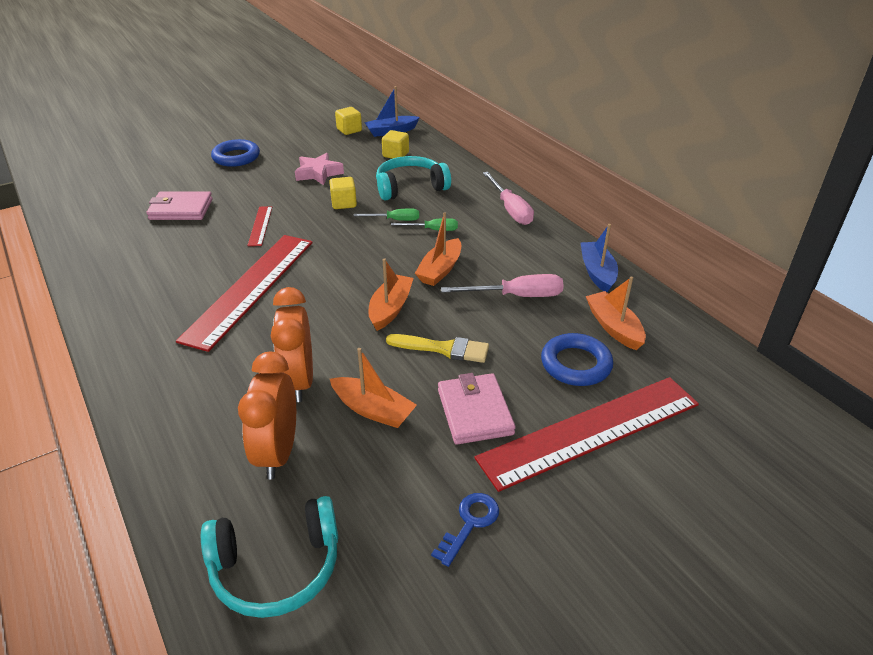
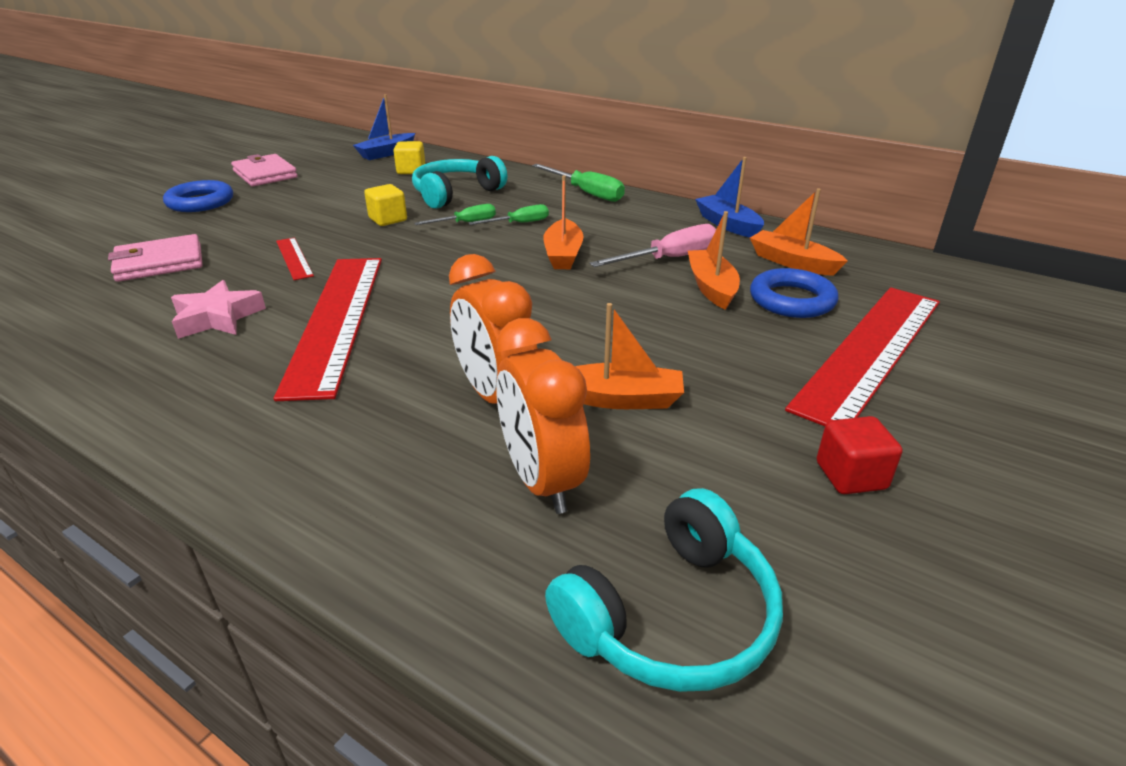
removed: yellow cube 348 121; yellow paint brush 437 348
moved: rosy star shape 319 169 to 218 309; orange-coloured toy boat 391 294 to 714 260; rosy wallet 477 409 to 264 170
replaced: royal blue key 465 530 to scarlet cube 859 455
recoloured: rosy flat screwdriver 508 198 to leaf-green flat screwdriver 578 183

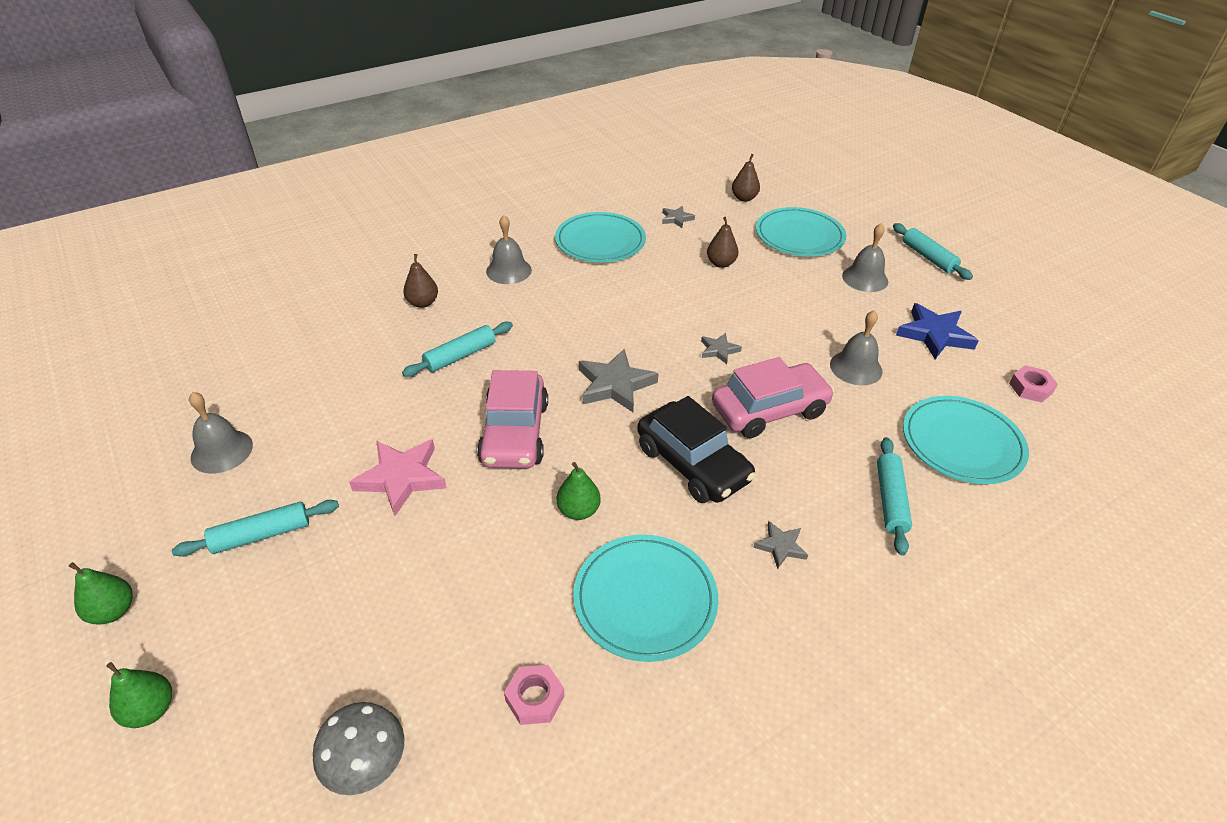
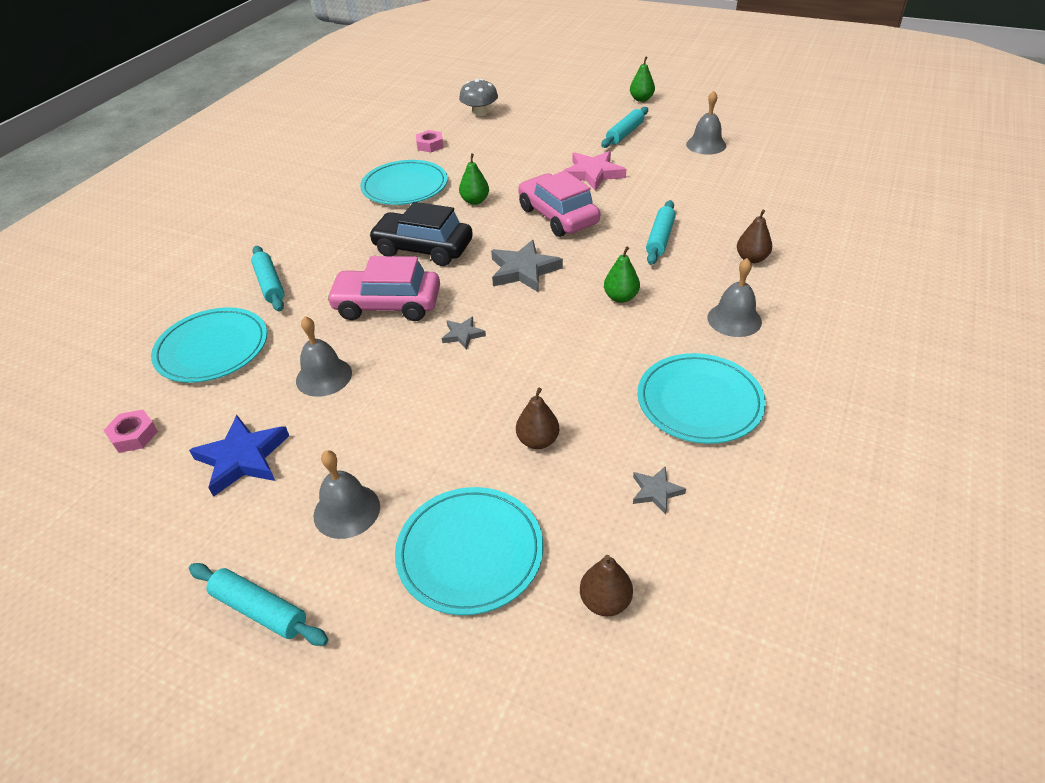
removed: ash-grey star shape 780 545
moved: leaf-green pear 139 695 to 622 274
turned: rosy car 773 397 = 383 288 60 degrees clockwise

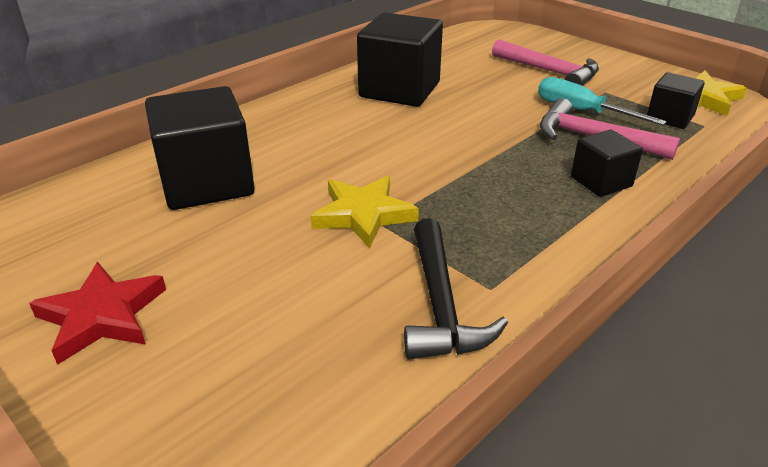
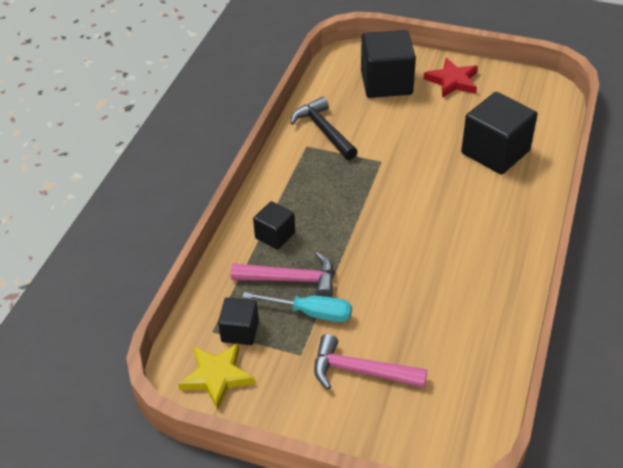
removed: yellow star shape 365 212
moved: ebony cube 400 59 to 388 64

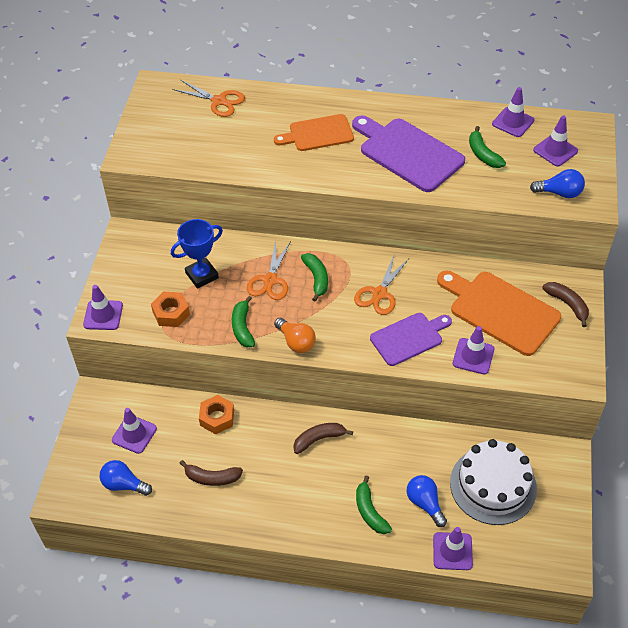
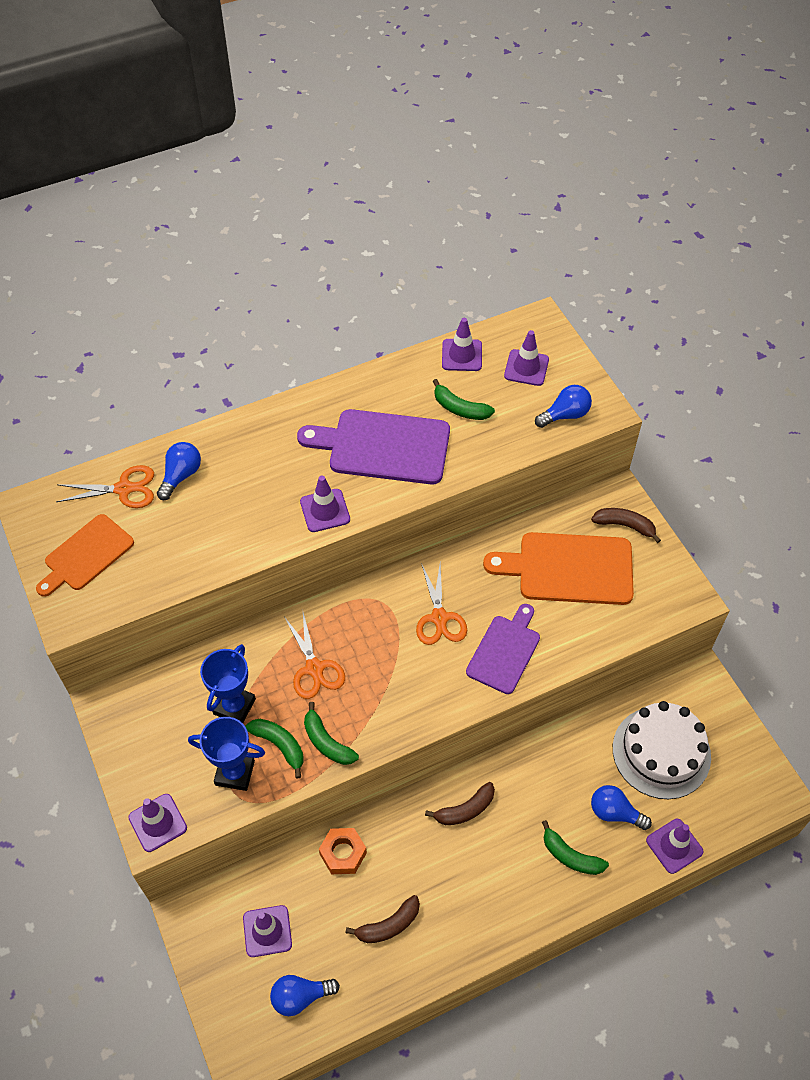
removed: orange-coloured light bulb 295 335
added: royal blue light bulb 179 471
moved: orange-coloured bread board 314 132 to 85 555; leaf-green banana 314 277 to 274 749; purple safety cone 473 350 to 325 504
replaced: orange-coloured nut 170 309 to royal blue trophy 226 754
turned: russet banana 323 438 = 460 803 150 degrees counterclockwise

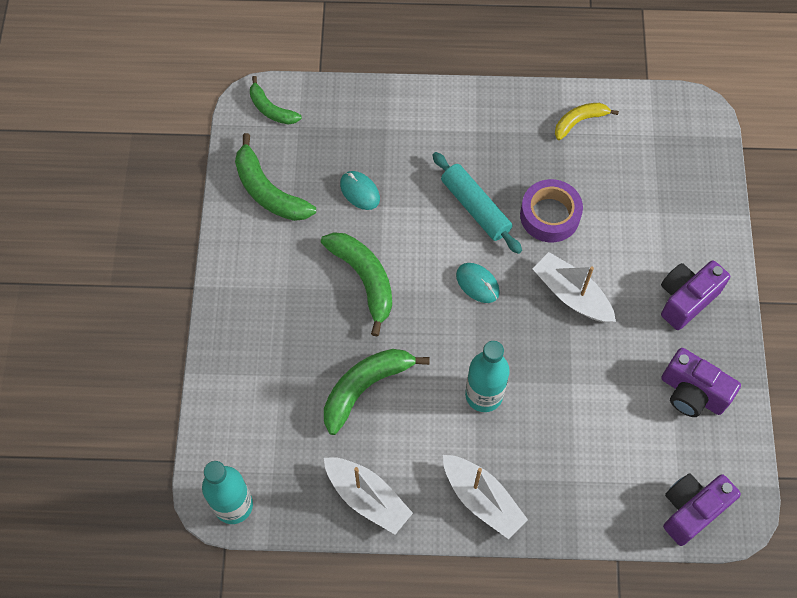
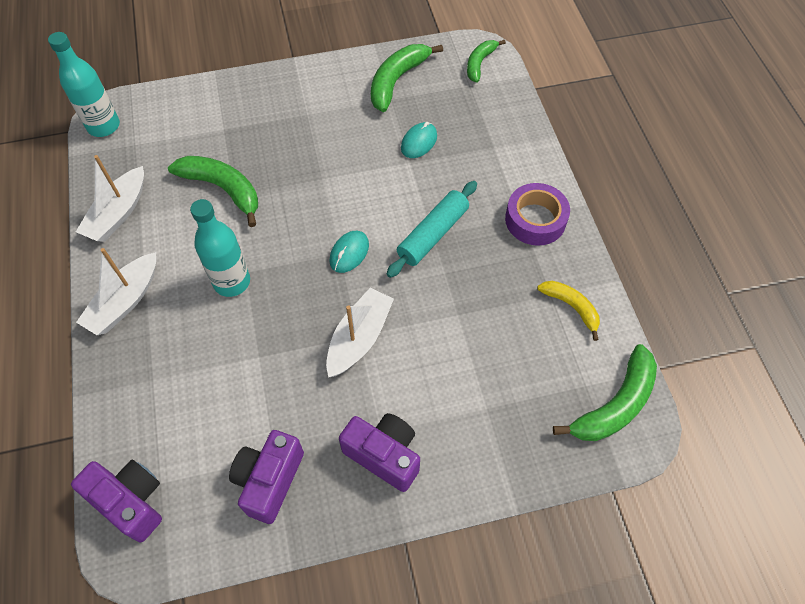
moved: leaf-green banana 356 284 to 605 392; purple sticky tape 551 210 to 537 214

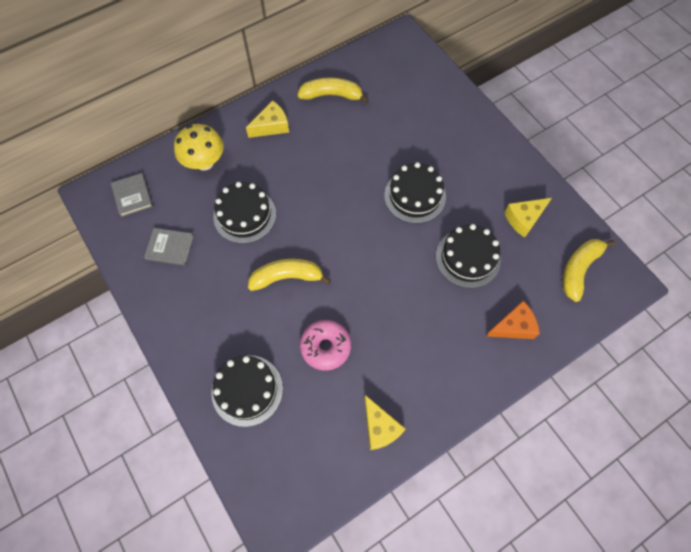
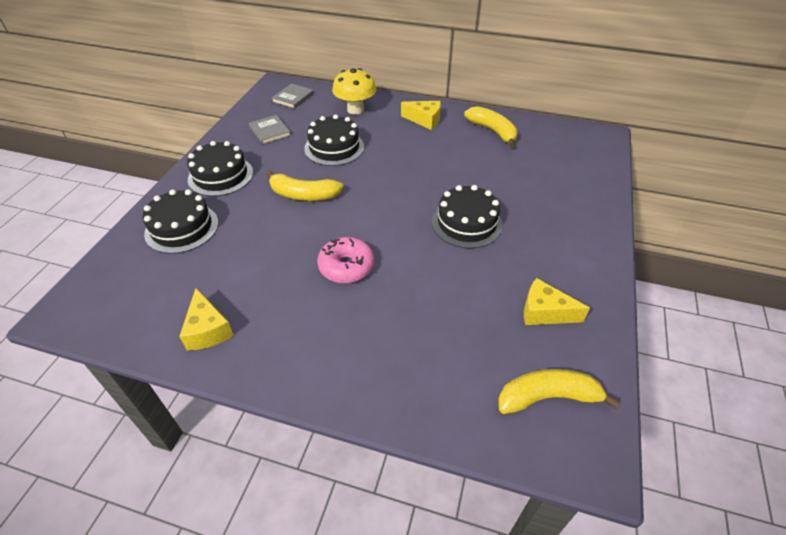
removed: orange-coloured cheese 513 320
moved: rosy doughnut 325 345 to 345 260; ebony cake 468 256 to 220 168
turned: yellow banana 289 275 = 304 185 150 degrees clockwise; yellow cheese 385 422 = 206 319 45 degrees counterclockwise

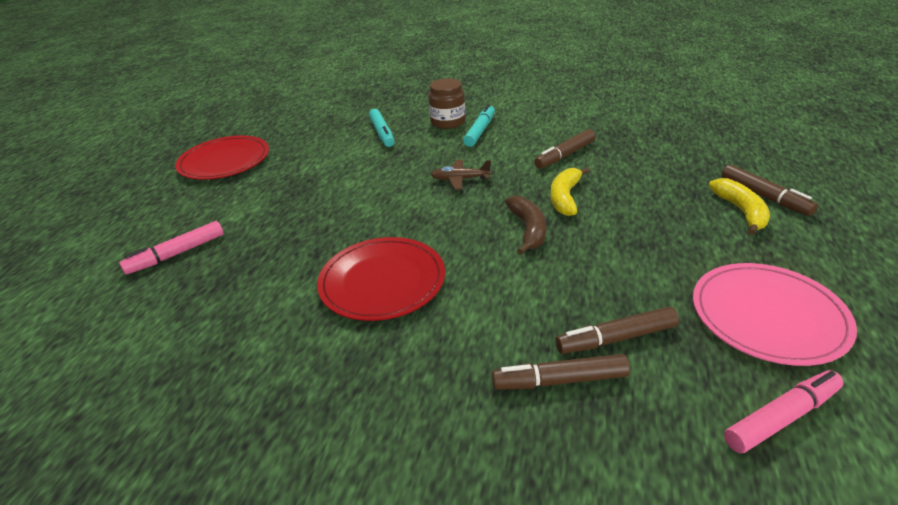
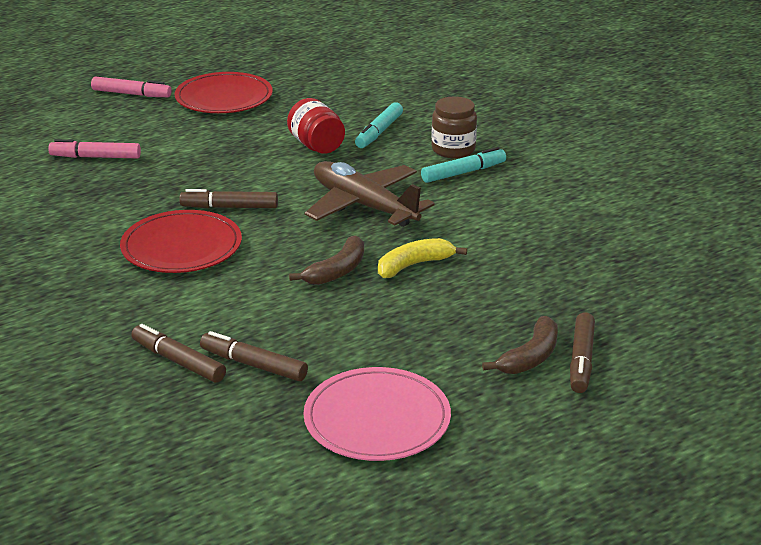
added: scarlet jam jar 316 126
moved: russet marker 565 149 to 228 198; rosy marker 784 411 to 131 86
recoloured: yellow banana 739 206 to russet banana 520 345
resized: russet aeroplane 461 175 = 369 194 x2.13

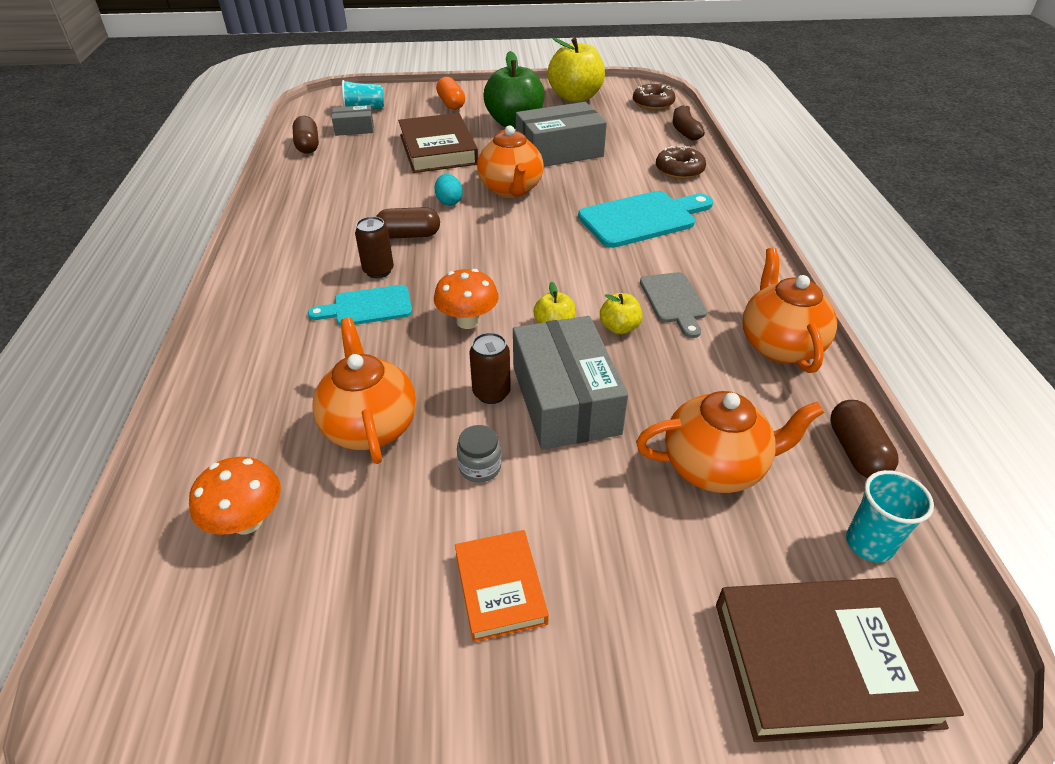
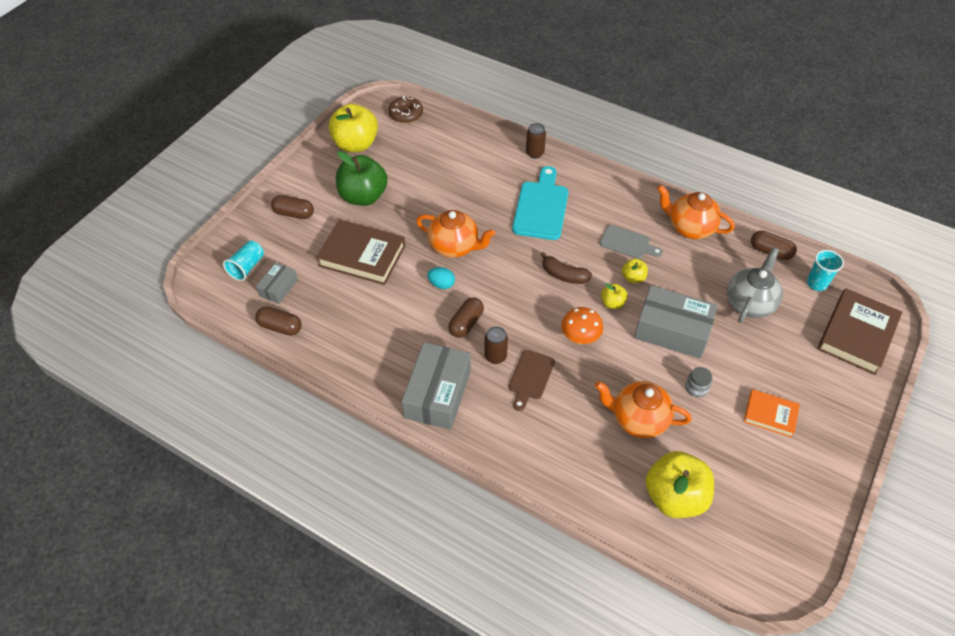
removed: russet doughnut 681 162
moved: russet can 490 368 to 536 141; ash-grey box 561 134 to 436 386; russet banana 689 122 to 566 268
replaced: orange-coloured mushroom 235 496 to yellow apple fruit 679 484
recoloured: aqua bread board 360 305 to russet bread board 532 380; orange-coloured pill shape 450 93 to russet pill shape 292 207; orange-coloured china teapot 730 442 to ash-grey china teapot 755 285

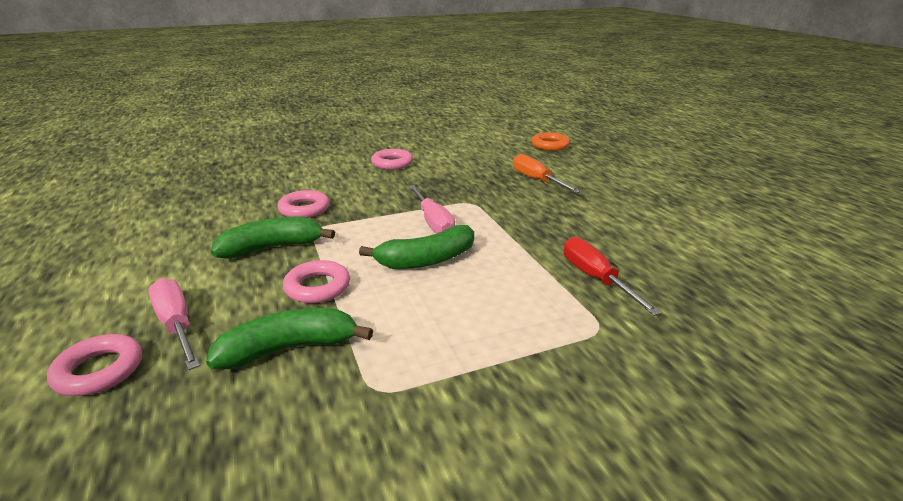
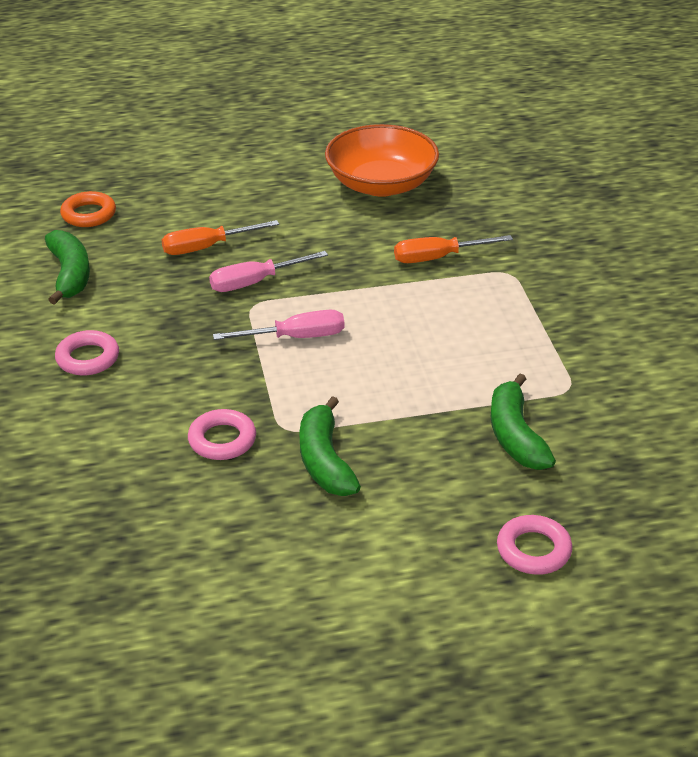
removed: rosy ring 316 281
added: orange-coloured deep dish 382 160
moved: rosy flat screwdriver 174 324 to 268 271; leaf-green banana 416 247 to 67 267
recoloured: scarlet flat screwdriver 613 276 to orange-coloured flat screwdriver 453 249

